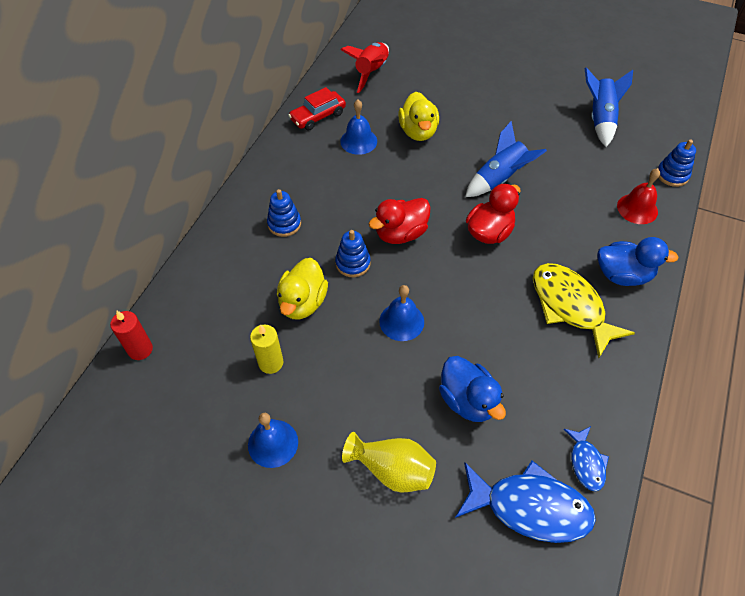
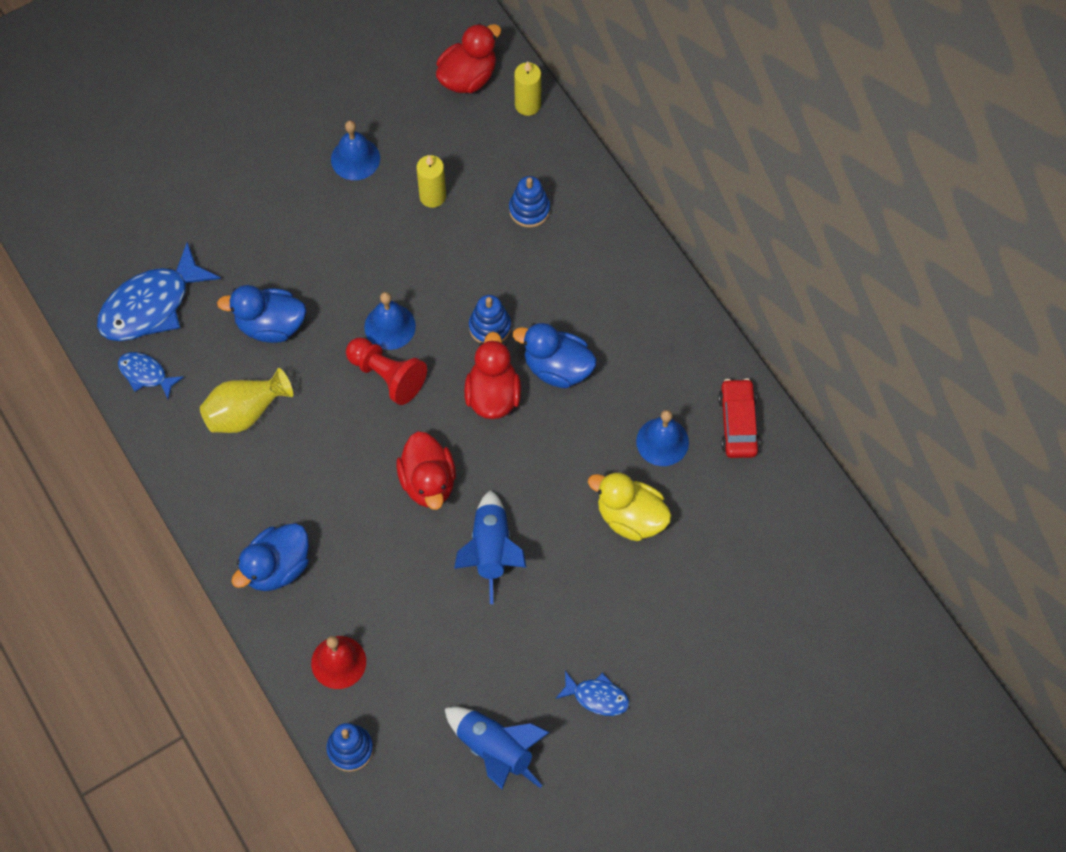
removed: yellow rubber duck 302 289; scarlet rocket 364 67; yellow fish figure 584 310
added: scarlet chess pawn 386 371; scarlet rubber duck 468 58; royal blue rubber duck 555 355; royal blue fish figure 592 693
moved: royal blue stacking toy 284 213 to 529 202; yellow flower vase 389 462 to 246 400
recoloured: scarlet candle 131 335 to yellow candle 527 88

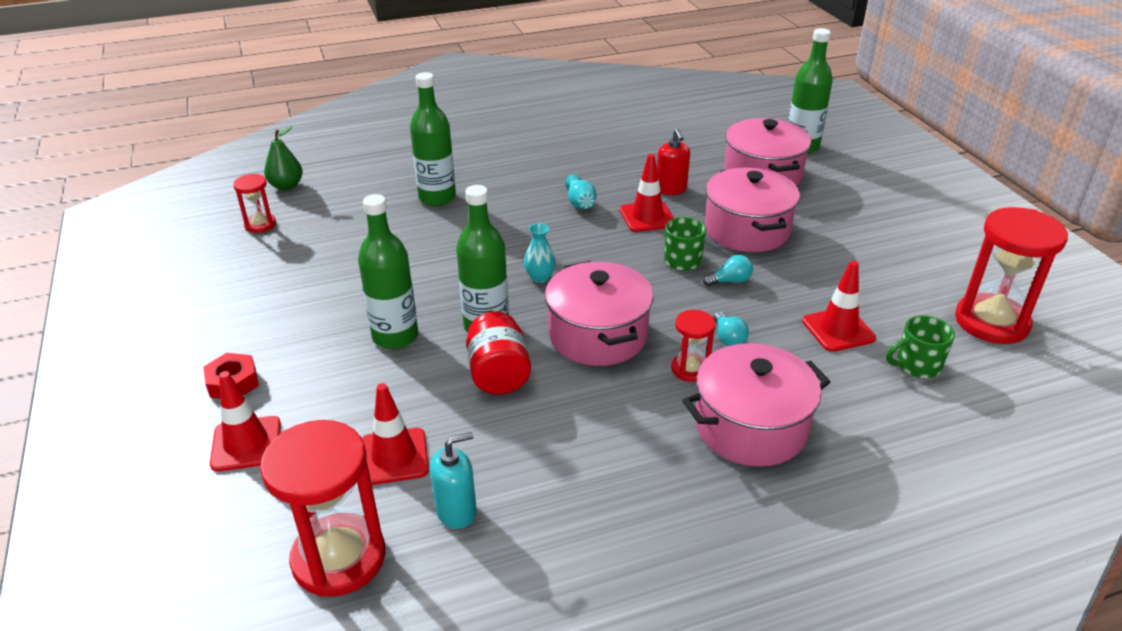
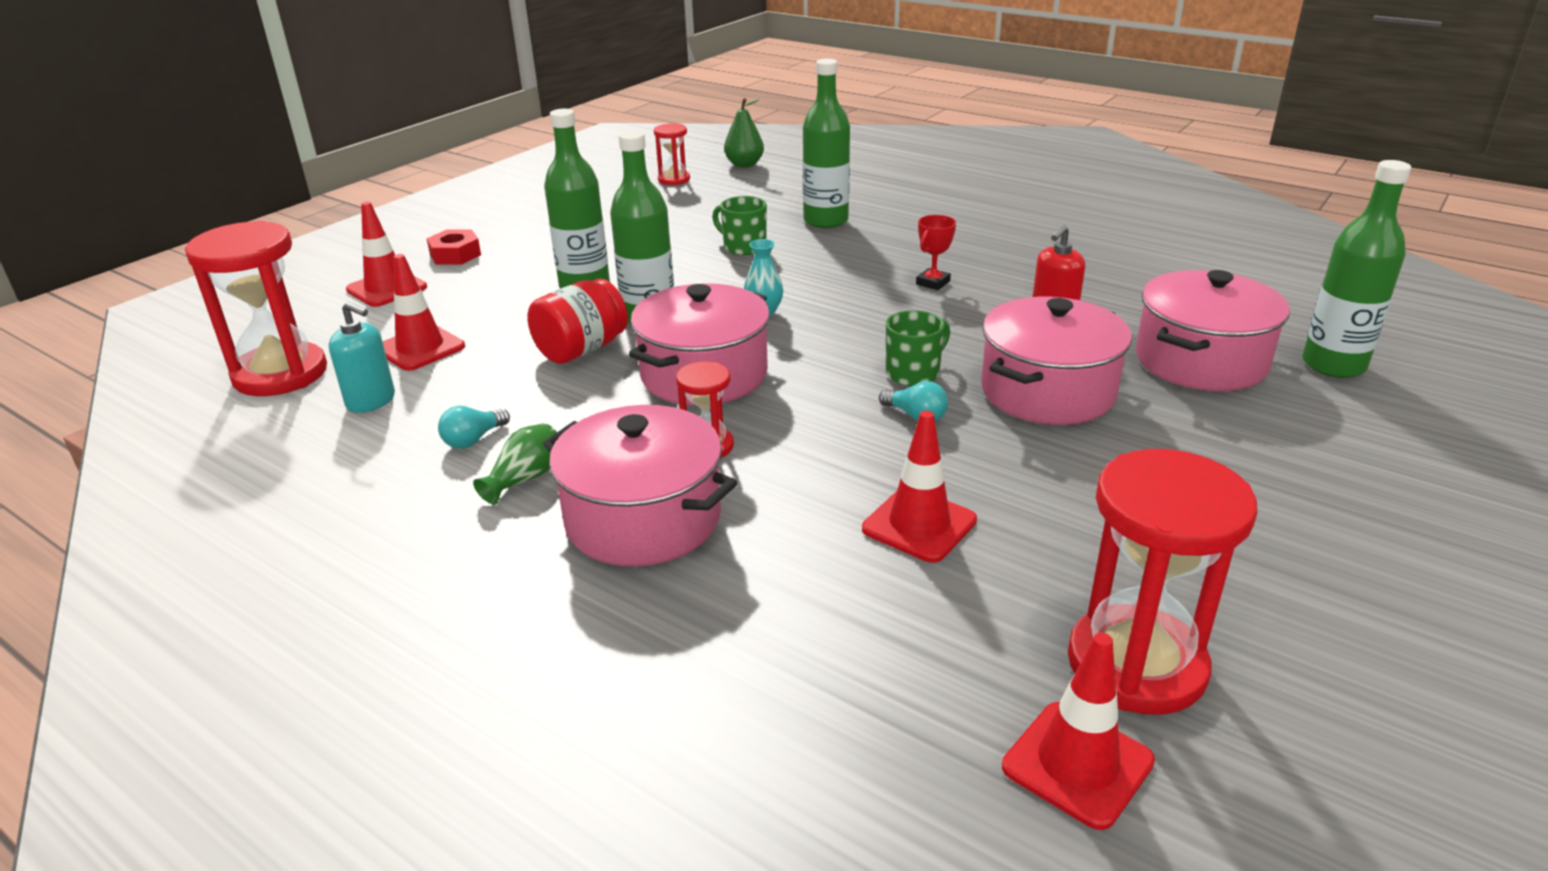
added: leaf-green flower vase 515 464
moved: scarlet safety cone 647 193 to 1078 731; aqua light bulb 731 329 to 474 427; leaf-green coffee mug 920 346 to 739 225
replaced: aqua flower vase 581 191 to scarlet trophy 936 252

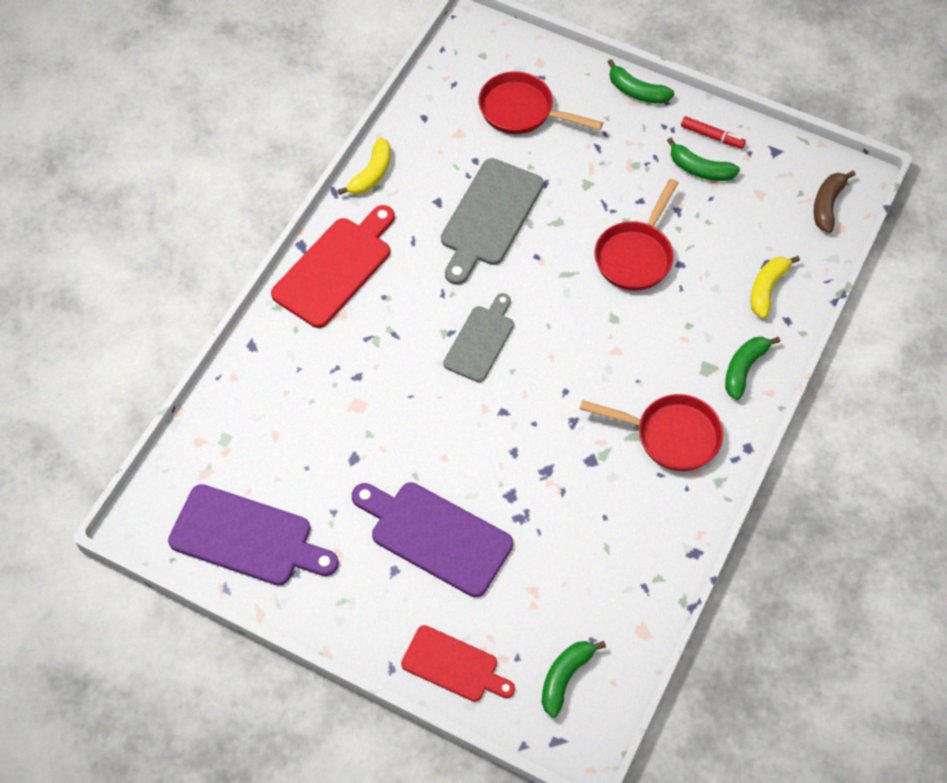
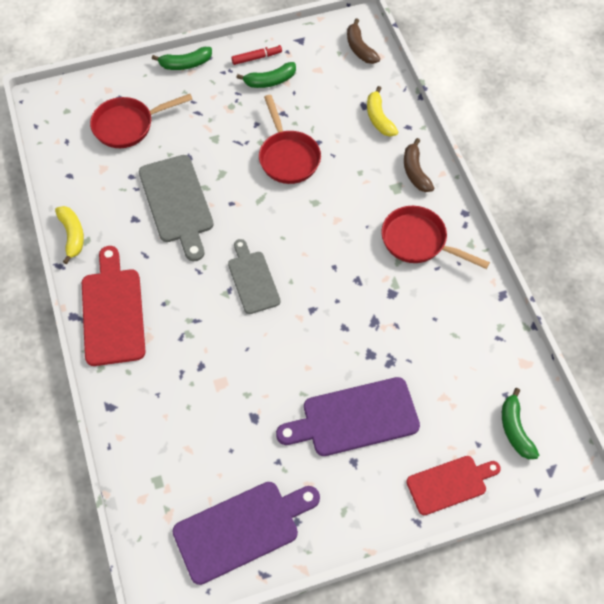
recoloured: leaf-green banana 752 368 to russet banana 419 165
turned: scarlet skillet 651 432 = 435 237 120 degrees counterclockwise

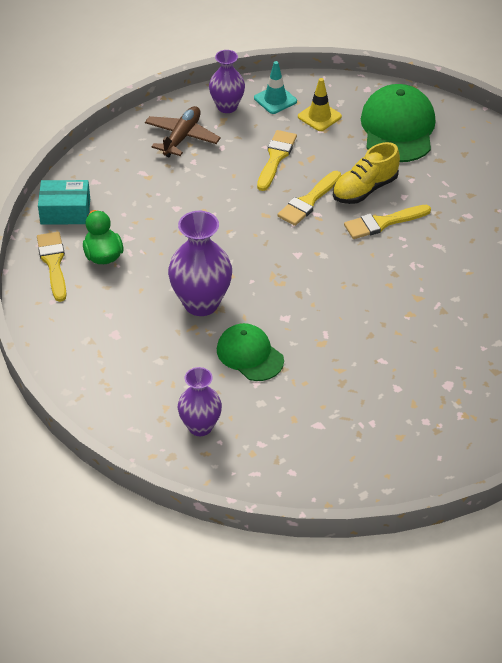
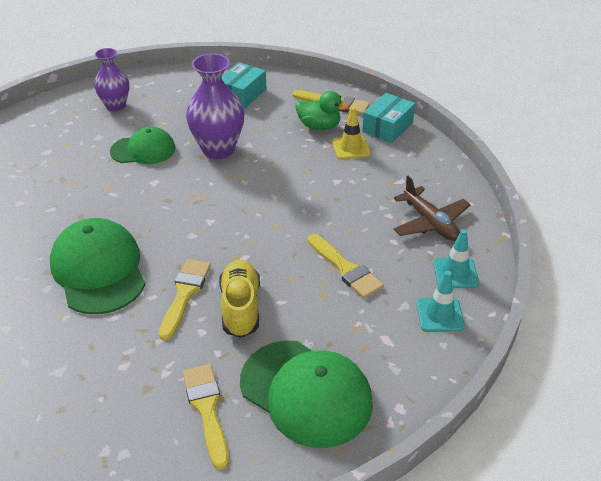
added: leaf-green baseball cap 98 266; aqua box 244 85
moved: yellow paint brush 309 198 to 206 417; yellow safety cone 320 104 to 351 133
replaced: purple flower vase 227 81 to aqua safety cone 456 258

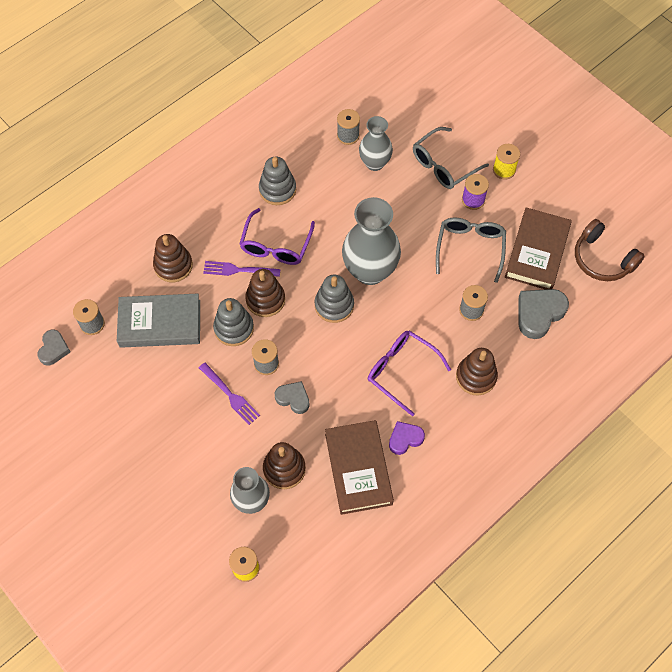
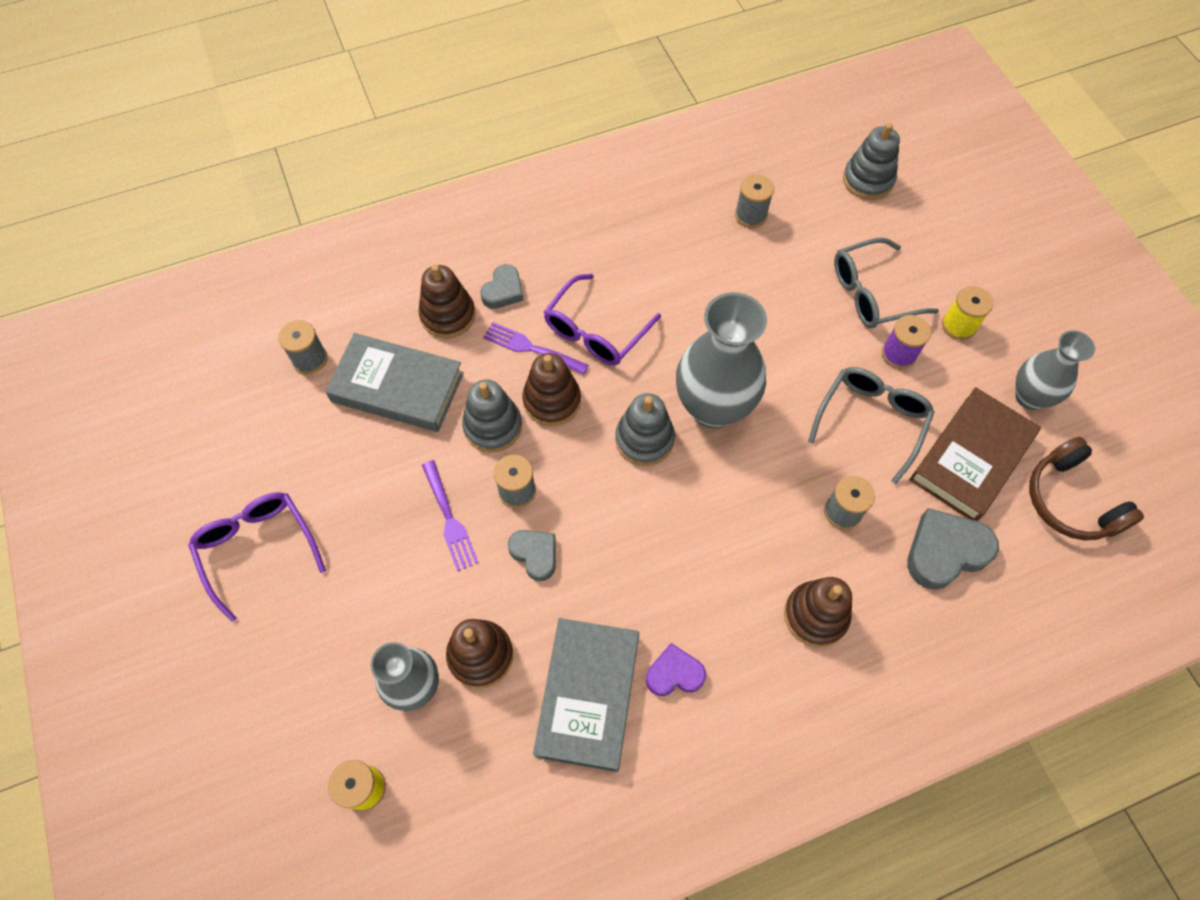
moved: ash-grey heart 54 348 to 502 286; ash-grey stacking toy 277 181 to 871 161; ash-grey flower vase 376 143 to 1055 370; purple eyeglasses 409 373 to 257 557
recoloured: russet hardback 359 467 to ash-grey hardback 586 695

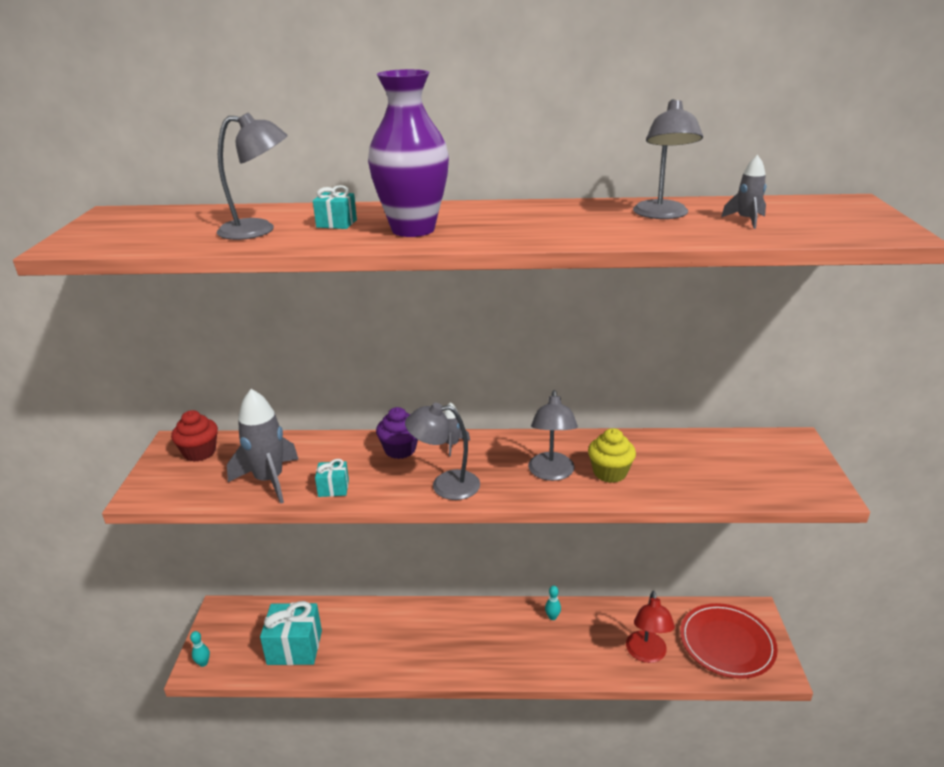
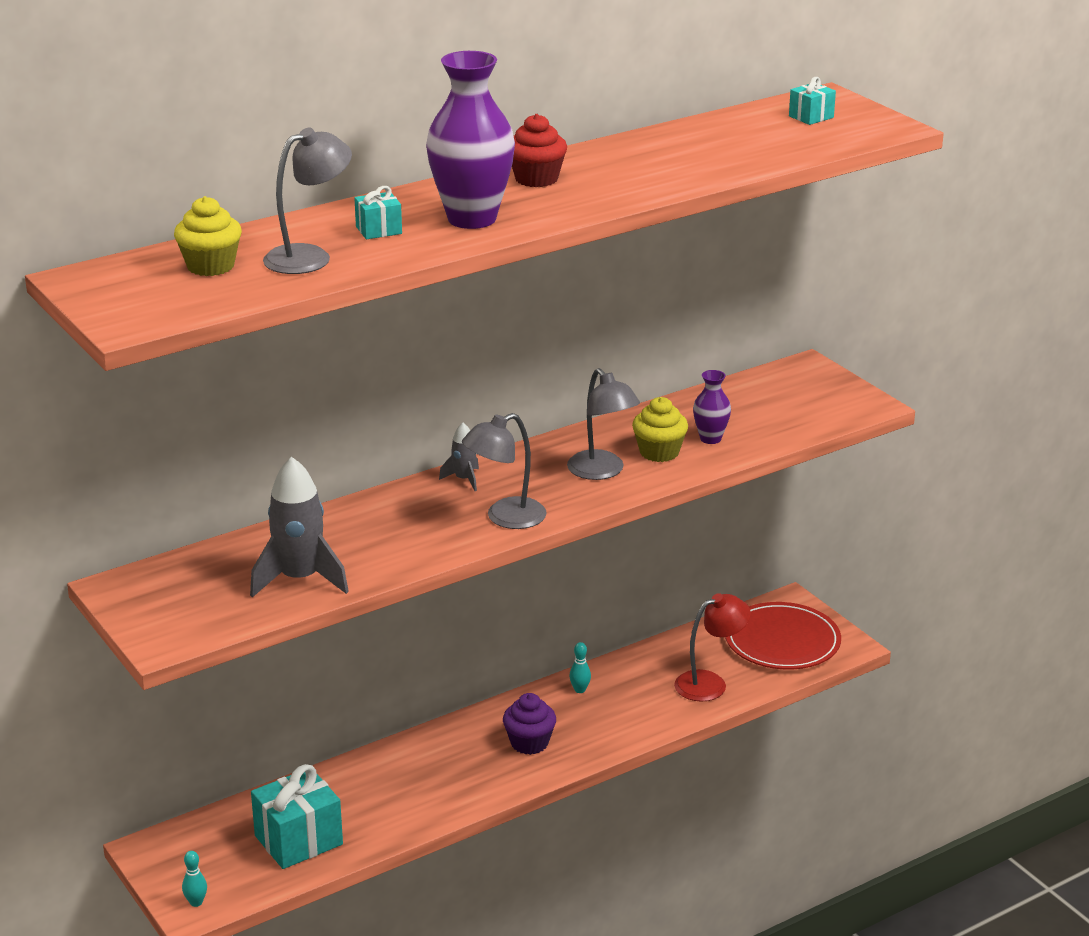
removed: ash-grey desk lamp 668 159; ash-grey rocket 744 192
added: yellow fairy cake 208 236; purple flower vase 712 407
moved: scarlet fairy cake 194 436 to 539 150; aqua gift 332 478 to 812 101; purple fairy cake 397 433 to 529 724
turned: scarlet desk lamp 650 627 = 712 647 90 degrees counterclockwise

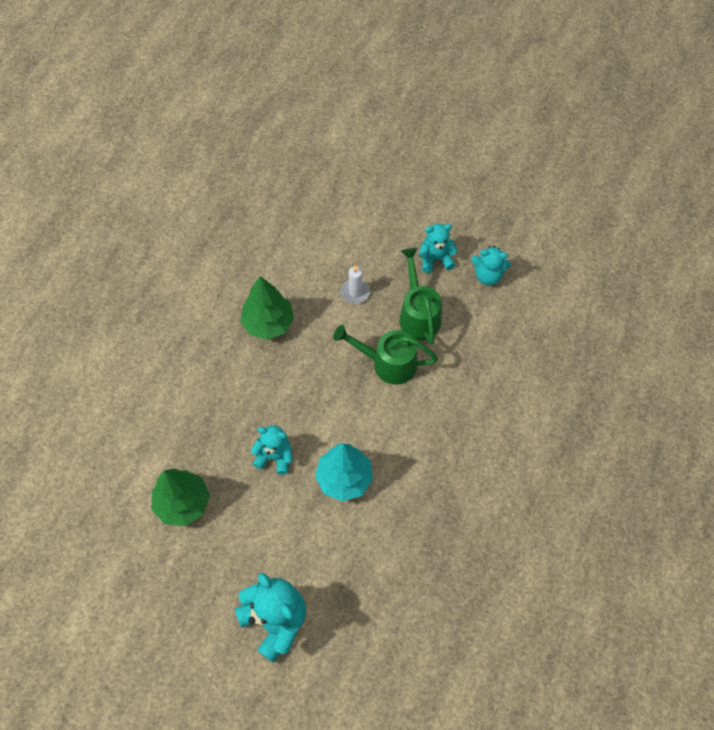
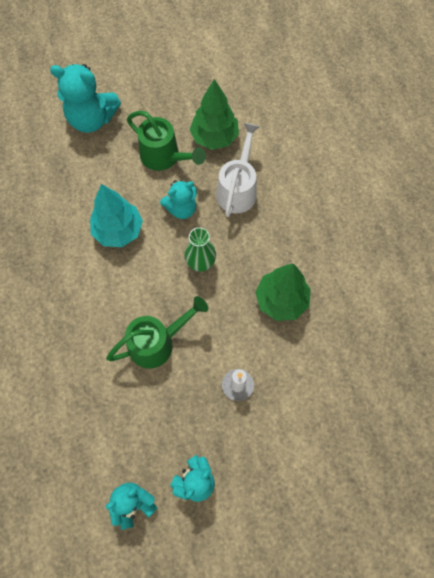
added: leaf-green flower vase 200 249; snow-white sprinkling can 238 170
moved: leaf-green sprinkling can 420 296 to 166 141

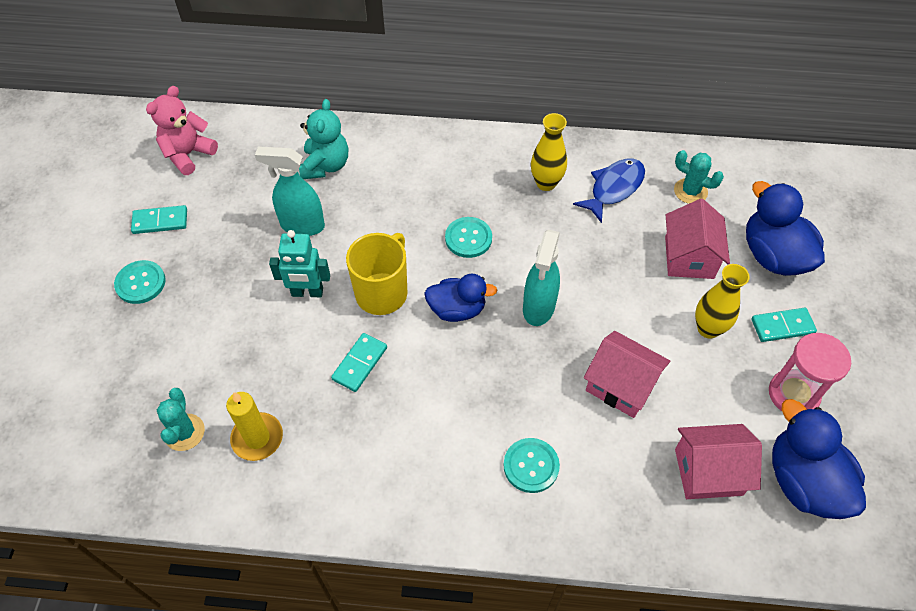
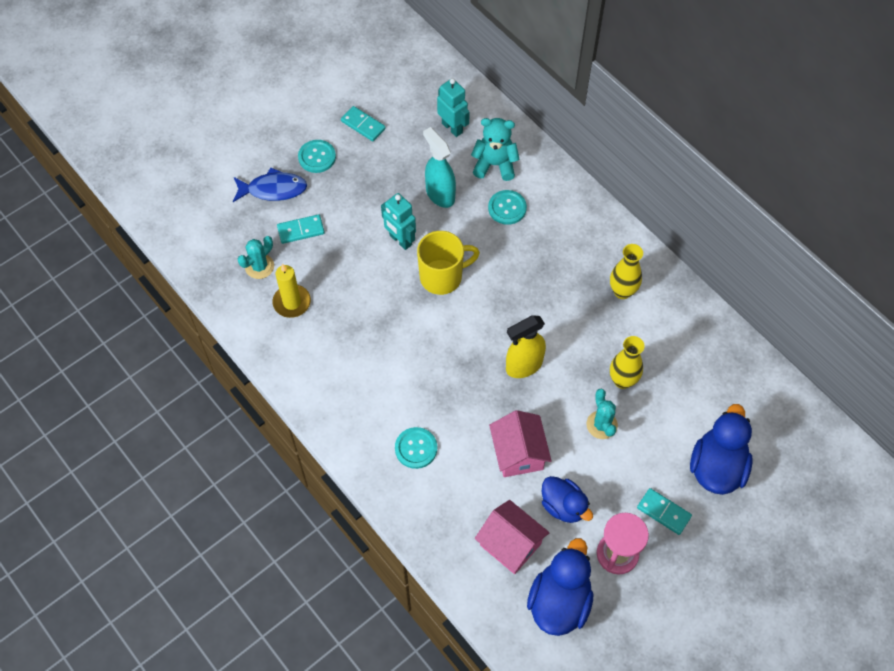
removed: rosy teddy bear 182 130; rosy house 697 239
added: aqua robot 453 107
moved: aqua domino piece 359 362 to 301 229; royal blue rubber duck 461 298 to 567 499; aqua shirt button 468 237 to 507 207; royal blue fish figure 609 190 to 270 184; aqua prickly plant 699 177 to 602 414; yellow flower vase 722 301 to 627 362
recoloured: aqua spray cleaner 541 278 to yellow spray cleaner 526 346
turned: aqua teddy bear 323 139 = 495 149 135 degrees counterclockwise

